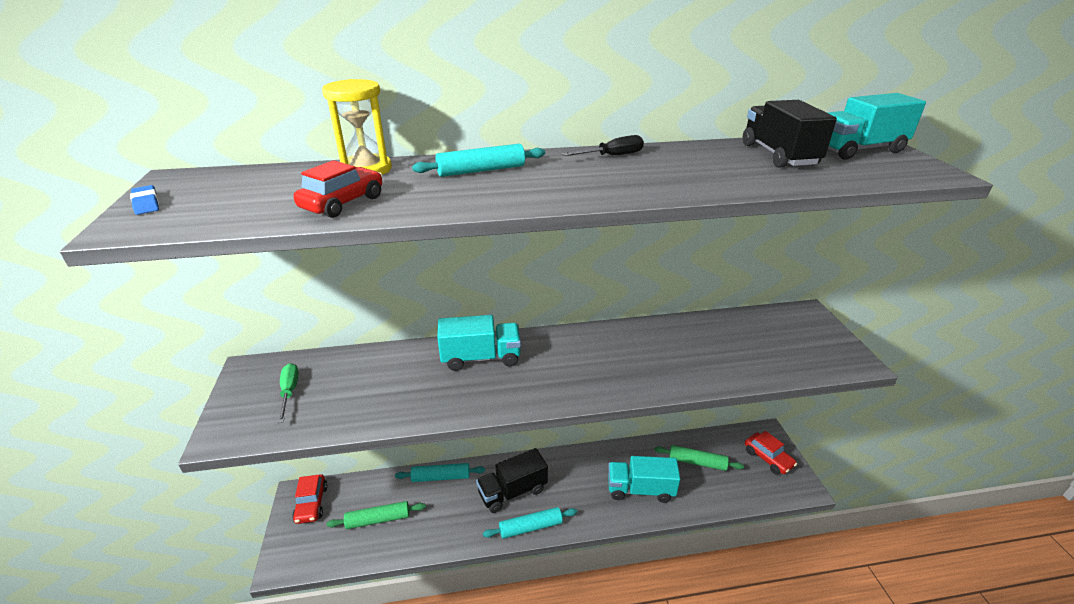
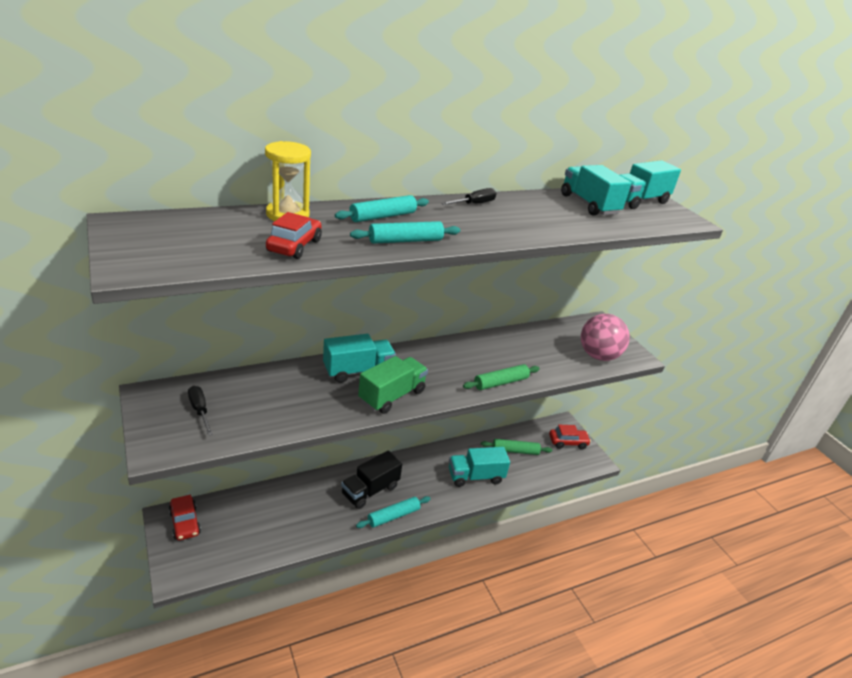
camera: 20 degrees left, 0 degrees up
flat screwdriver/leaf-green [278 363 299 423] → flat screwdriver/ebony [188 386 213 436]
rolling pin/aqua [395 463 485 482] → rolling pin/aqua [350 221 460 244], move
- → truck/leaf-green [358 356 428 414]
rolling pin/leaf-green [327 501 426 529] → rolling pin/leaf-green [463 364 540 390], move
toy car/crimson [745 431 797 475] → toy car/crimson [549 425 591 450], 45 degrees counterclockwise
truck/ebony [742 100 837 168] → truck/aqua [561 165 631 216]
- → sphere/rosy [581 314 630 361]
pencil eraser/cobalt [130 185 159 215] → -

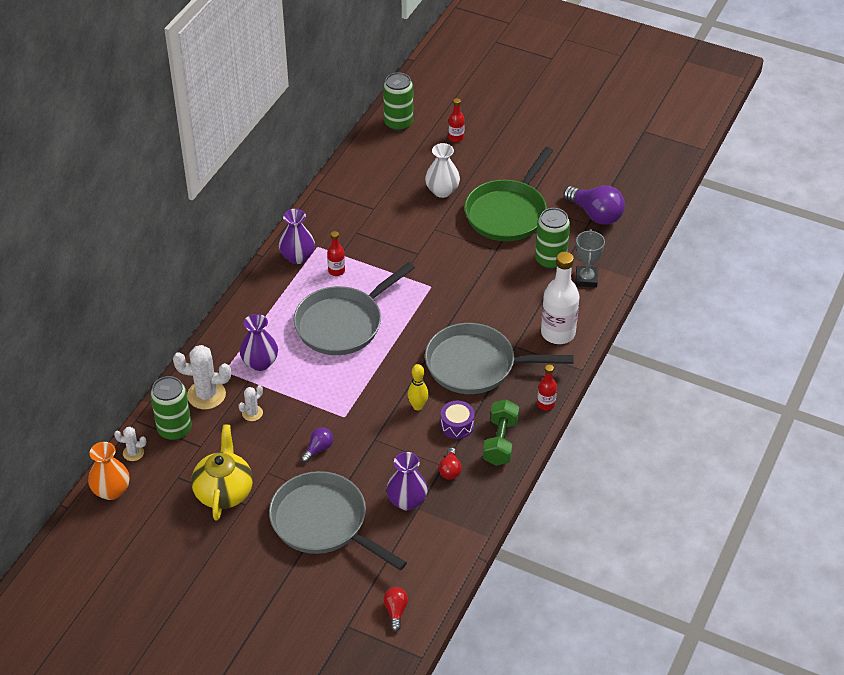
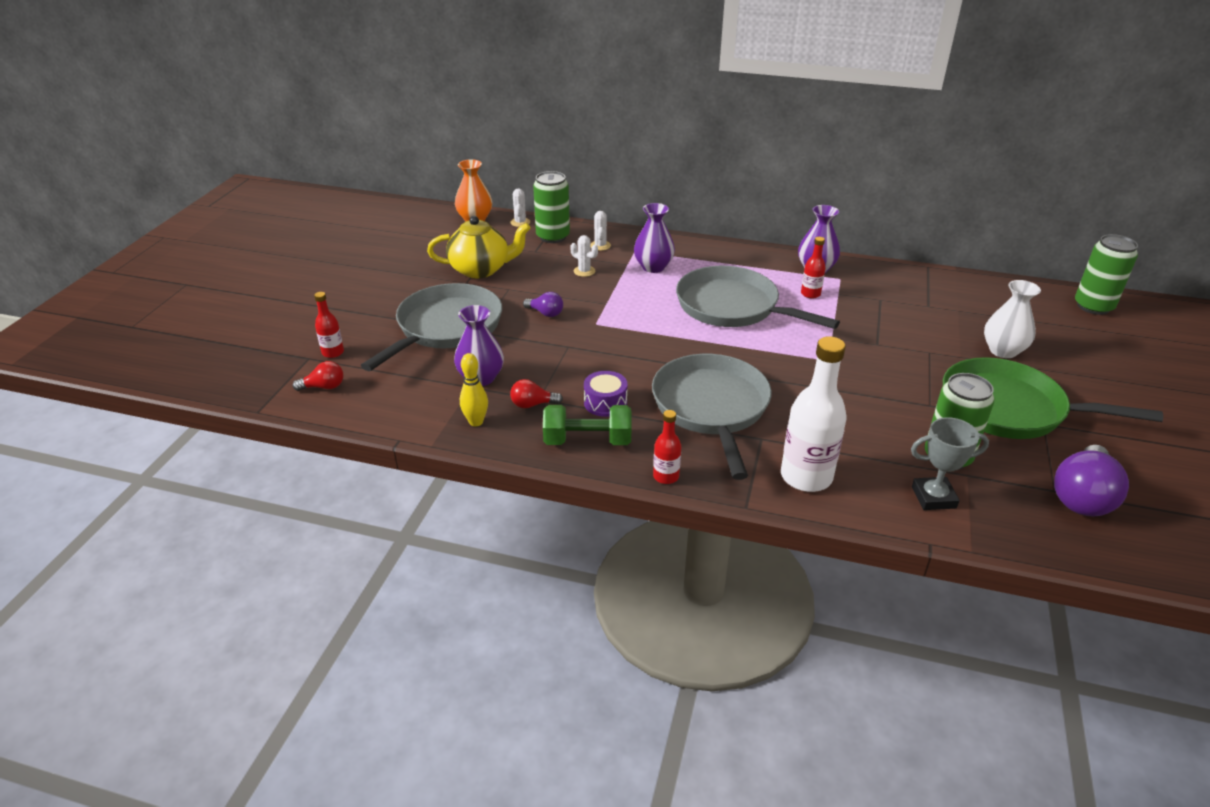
camera: 80 degrees right, 10 degrees down
drink bottle/crimson [448 98 465 142] → drink bottle/crimson [314 292 344 358], move
tenpin/yellow [408 364 429 410] → tenpin/yellow [460 353 488 426], move
cactus/white [173 345 231 409] → cactus/white [591 211 611 251], x0.54

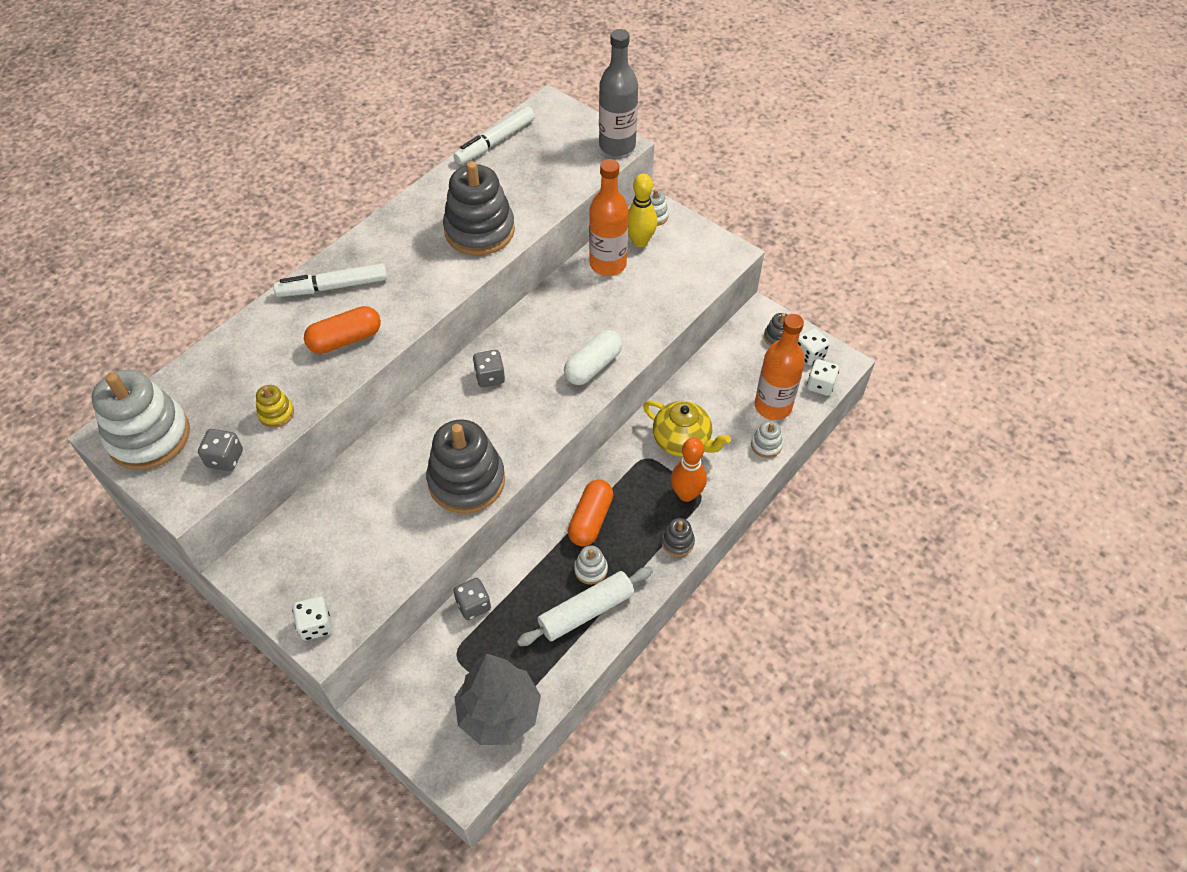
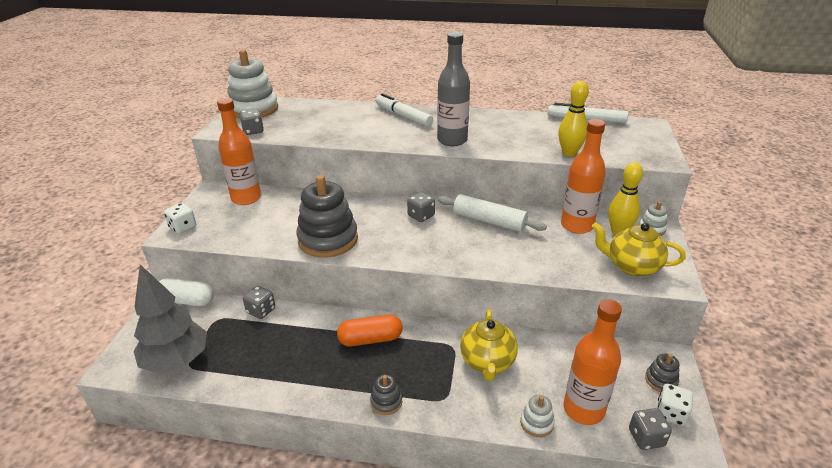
camera: 60 degrees right, 20 degrees down
capsule/white [564 330 622 385] → capsule/white [159 278 214 306], move
- → drink bottle/bright orange [217 98 261 205]
drink bottle/grey [599 29 638 156] → drink bottle/grey [437 32 470 146], move
rolling pin/white [517 567 653 646] → rolling pin/white [438 194 547 232], move
- → tenpin/yellow [558 81 589 156]
- → teapot/yellow [592 222 686 277]
die/white [807 359 839 396] → die/grey [629 408 672 450]
stacking toy/yellow [256 385 294 428] → -
capsule/bright orange [304 306 381 354] → -
stacking toy/grey [443 161 515 256] → -
stacking toy/white [574 546 608 585] → -
tenpin/bright orange [671 438 707 502] → -

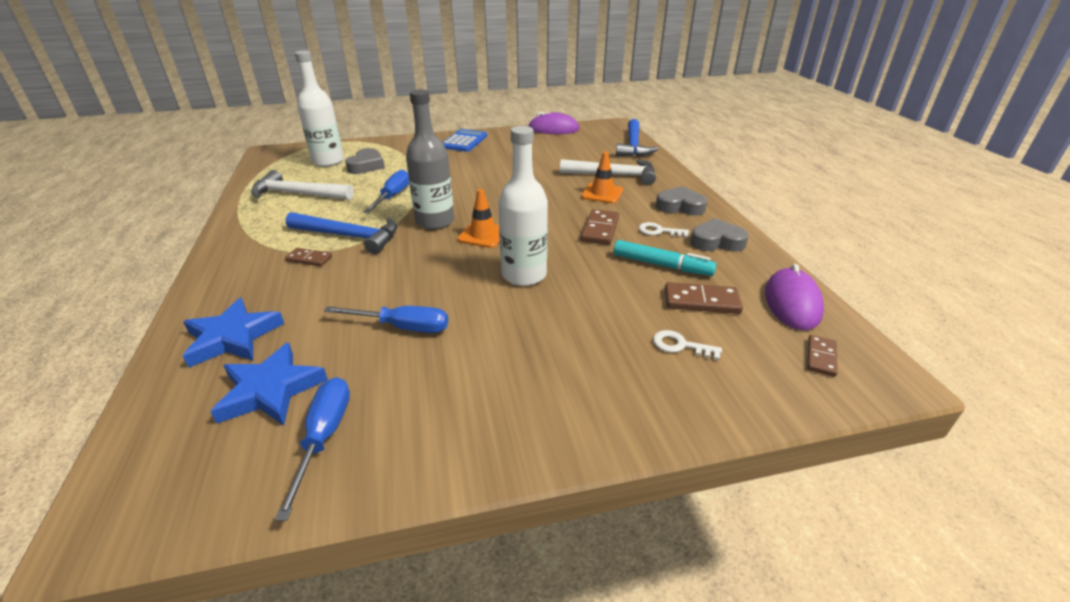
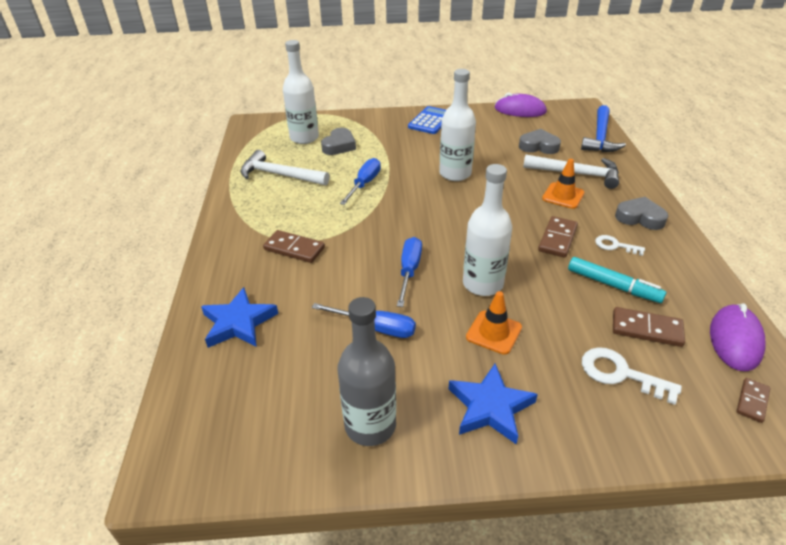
camera: 10 degrees right, 5 degrees up
domino tile/dark brown [285 248 332 266] → domino tile/dark brown [263 230 325 263], x1.57
drink bottle/grey [406 89 454 230] → drink bottle/grey [337 297 396 446], move
flat screwdriver/cobalt [275 377 350 521] → flat screwdriver/cobalt [397 237 422 307], move
- → drink bottle/white [439 69 476 181]
star/cobalt [210 342 328 426] → star/cobalt [449 364 538 444], move
safety cone/bright orange [457 189 500 248] → safety cone/bright orange [466 291 522 355], move
heart shape/grey [690 218 749 252] → heart shape/grey [519 129 561 154], move
door key/white [653 330 722 360] → door key/white [582 347 682 405], x1.58
carpenter's hammer/cobalt [286 212 397 254] → -

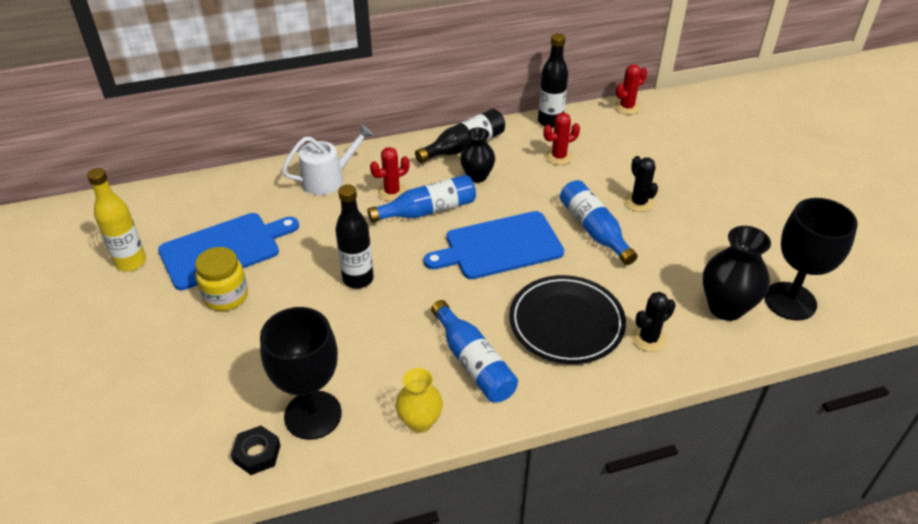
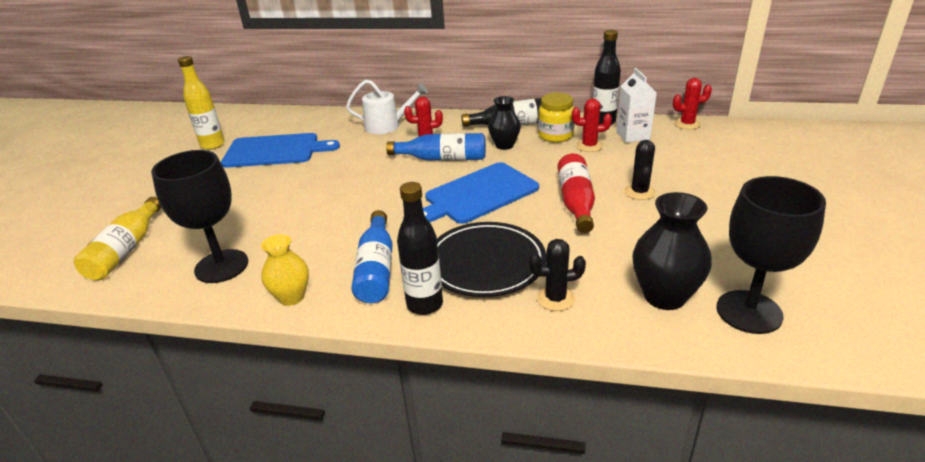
camera: 30 degrees right, 10 degrees down
- → drink bottle/yellow [74 197 162 280]
drink bottle/ebony [335 184 374 289] → drink bottle/ebony [397 182 443 315], move
chopping board/cobalt [424 211 564 279] → chopping board/cobalt [423 162 539 224], 45 degrees counterclockwise
jam jar/yellow [195 247 248 311] → jam jar/yellow [538 93 574 143], move
drink bottle/cobalt [560 180 638 265] → drink bottle/crimson [558 154 595 233]
- → milk carton/white [616 68 657 143]
hexagon nut/ebony [231 426 281 475] → -

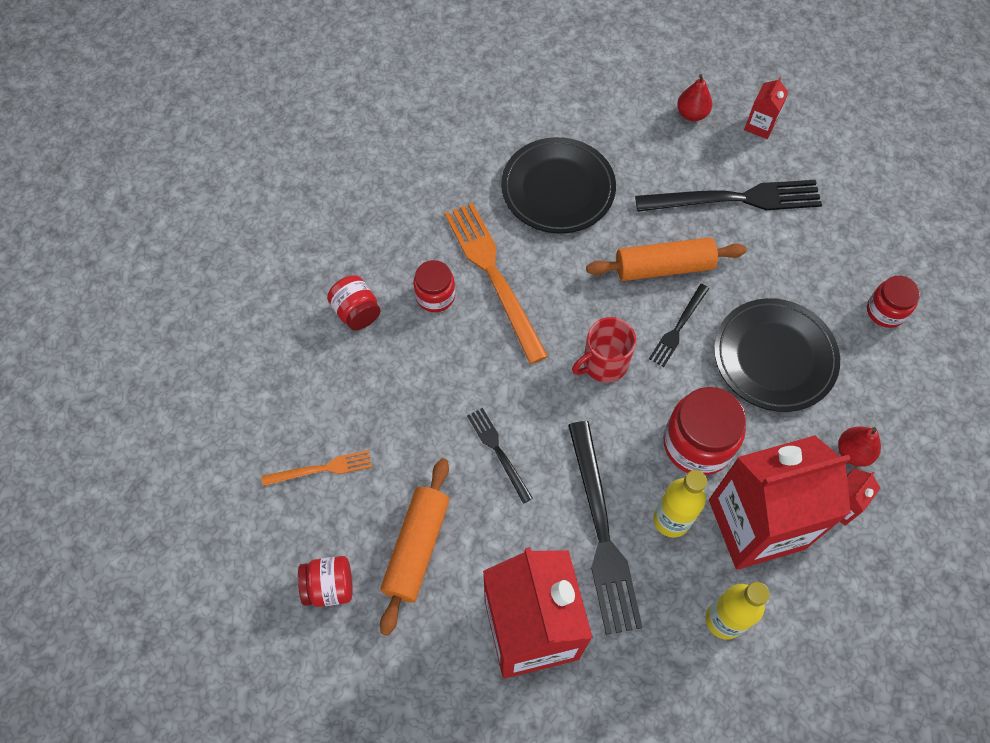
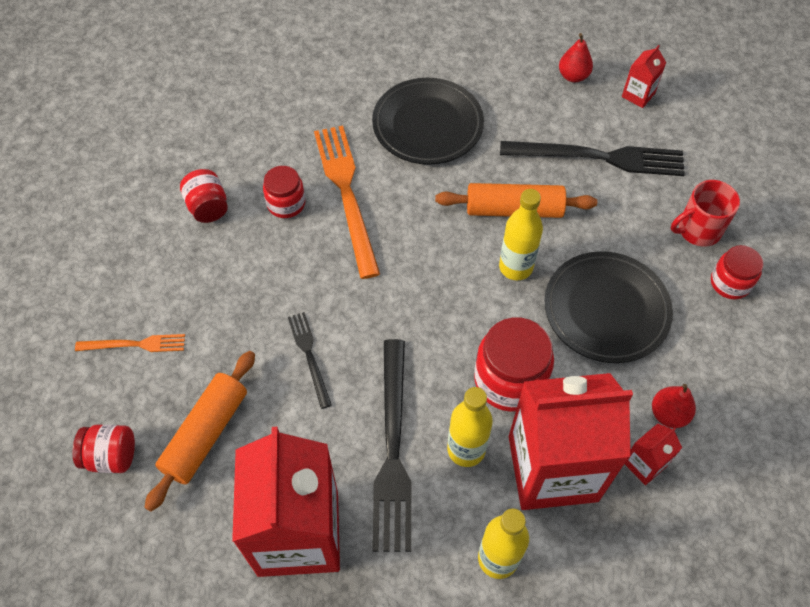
camera: 10 degrees right, 5 degrees down
fork/ebony [649 284 709 367] → drink bottle/yellow [499 189 543 280]
tea mug/crimson [572 317 636 383] → tea mug/crimson [671 180 740 247], move

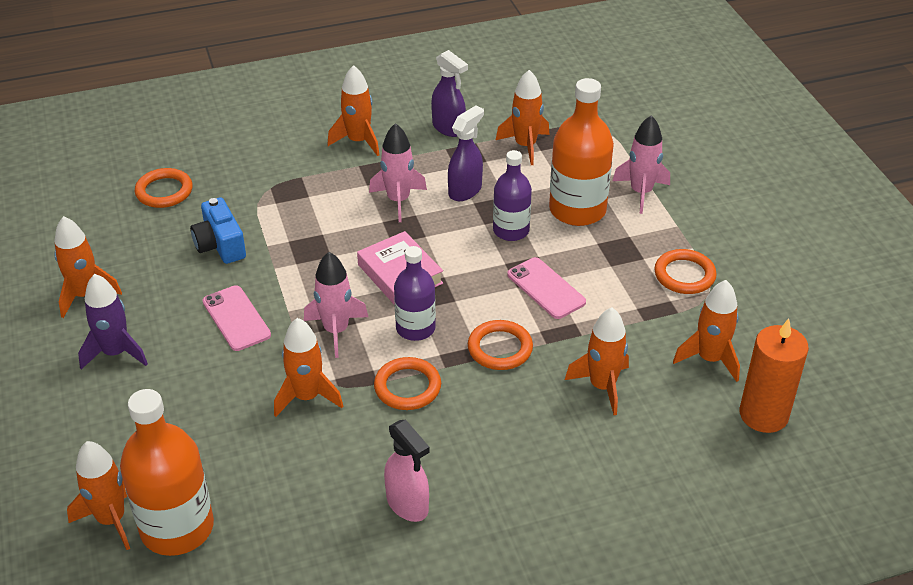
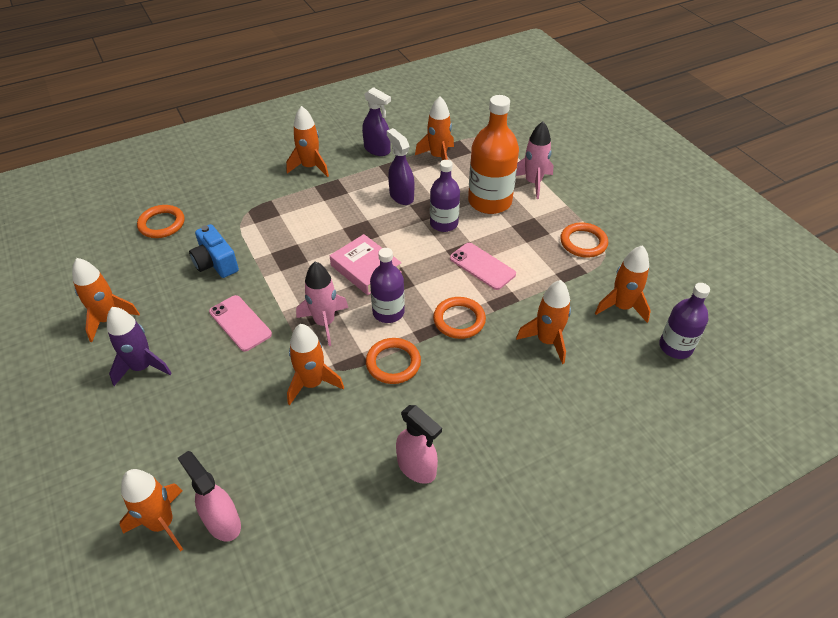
camera: 10 degrees left, 5 degrees up
drink bottle/bright orange [120 389 214 556] → sprayer/rosy [178 451 241 542]
sprayer/royal purple [448 106 484 201] → sprayer/royal purple [387 128 414 205], 60 degrees counterclockwise
candle/bright orange [739 318 809 433] → drink bottle/royal purple [659 283 710 359]
rocket/rosy [369 123 427 222] → -

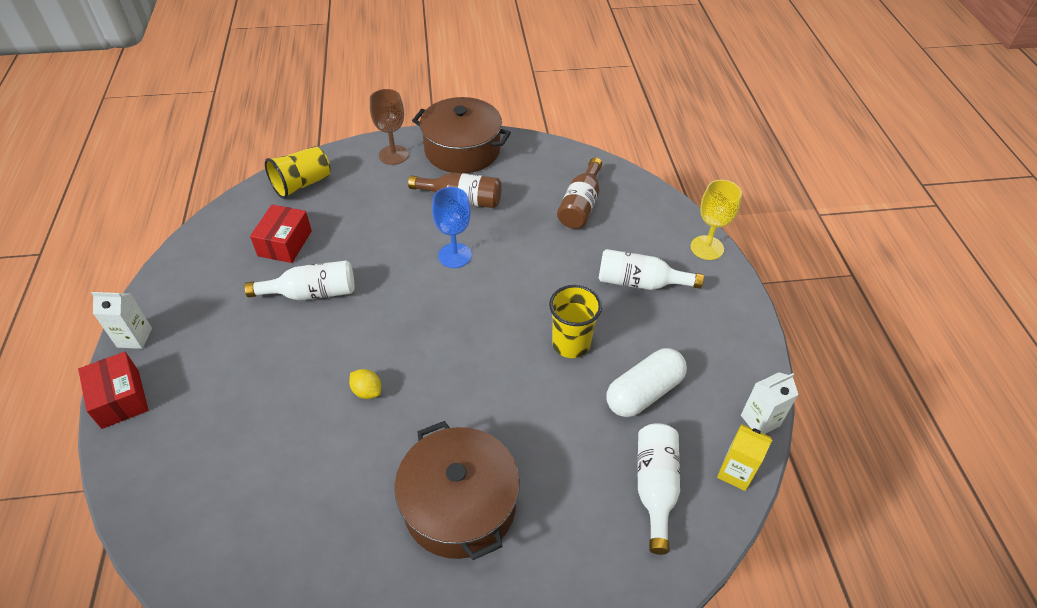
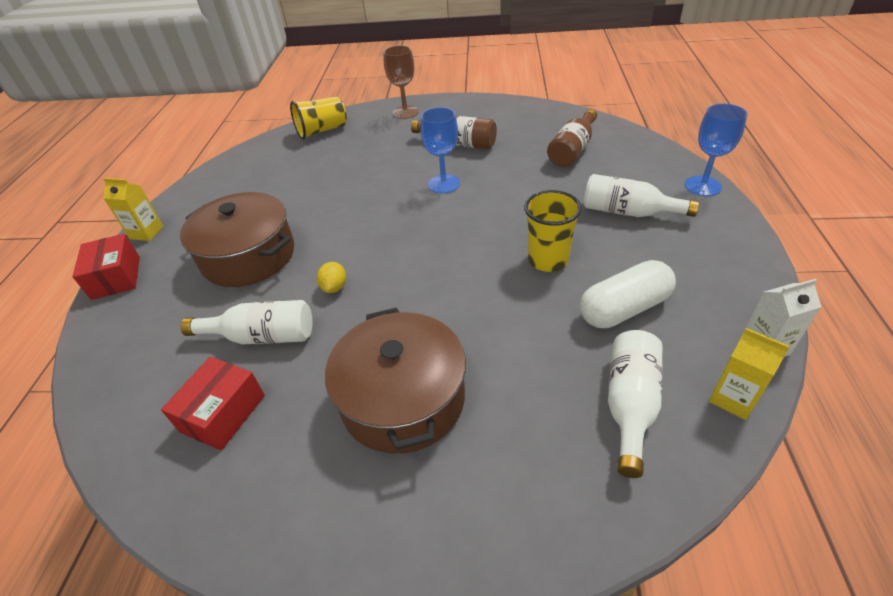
camera: 15 degrees right, 5 degrees down
milk carton/white [91 292 152 349] → milk carton/yellow [103 178 164 241]
parcel/crimson [250 205 312 263] → parcel/crimson [161 357 265 451], move
cooking pot/dark brown [412 97 511 173] → cooking pot/dark brown [180 192 294 287], move
drink bottle/white [245 260 354 300] → drink bottle/white [180 300 312 344], move
toy lemon/yellow [349 369 381 399] → toy lemon/yellow [317 262 346 293], 45 degrees clockwise
chalice/yellow [691 180 742 260] → chalice/cobalt [685 104 747 196]

